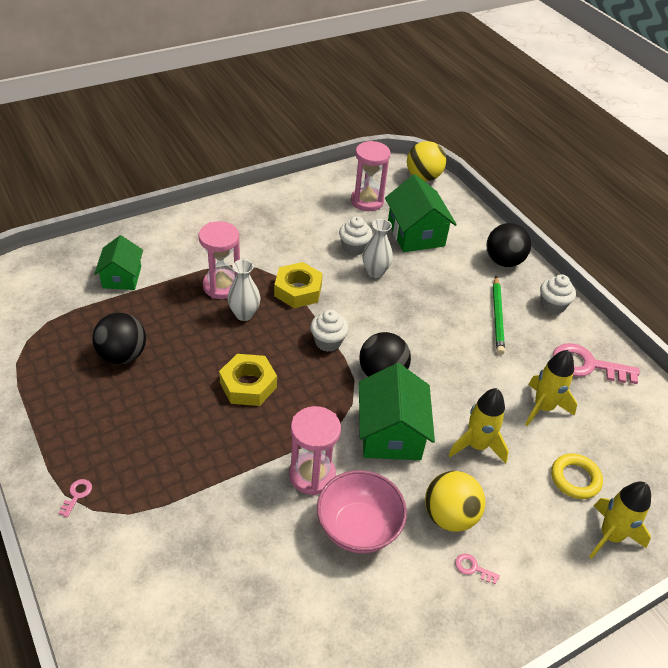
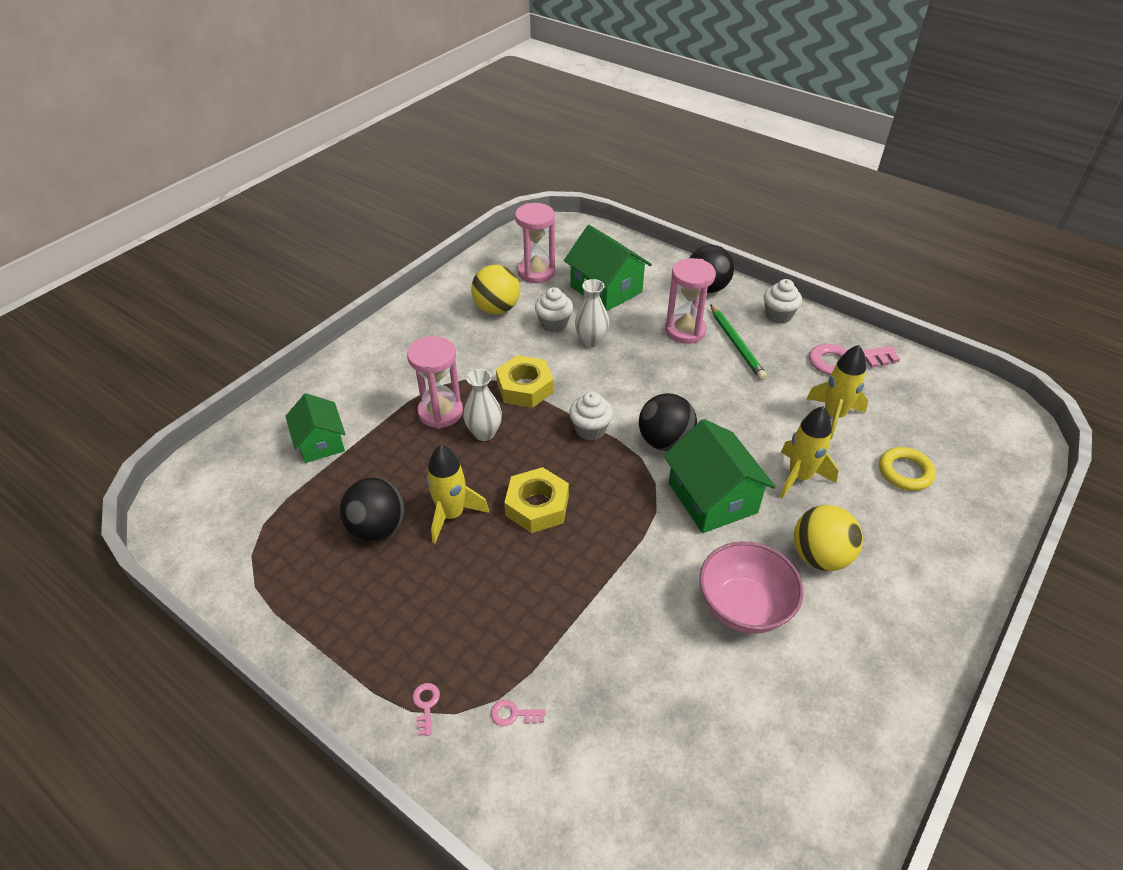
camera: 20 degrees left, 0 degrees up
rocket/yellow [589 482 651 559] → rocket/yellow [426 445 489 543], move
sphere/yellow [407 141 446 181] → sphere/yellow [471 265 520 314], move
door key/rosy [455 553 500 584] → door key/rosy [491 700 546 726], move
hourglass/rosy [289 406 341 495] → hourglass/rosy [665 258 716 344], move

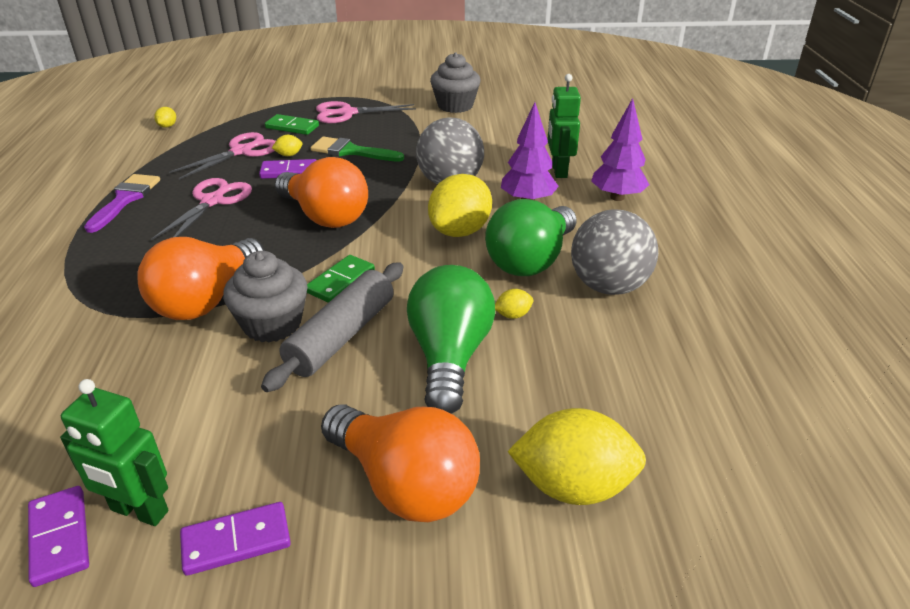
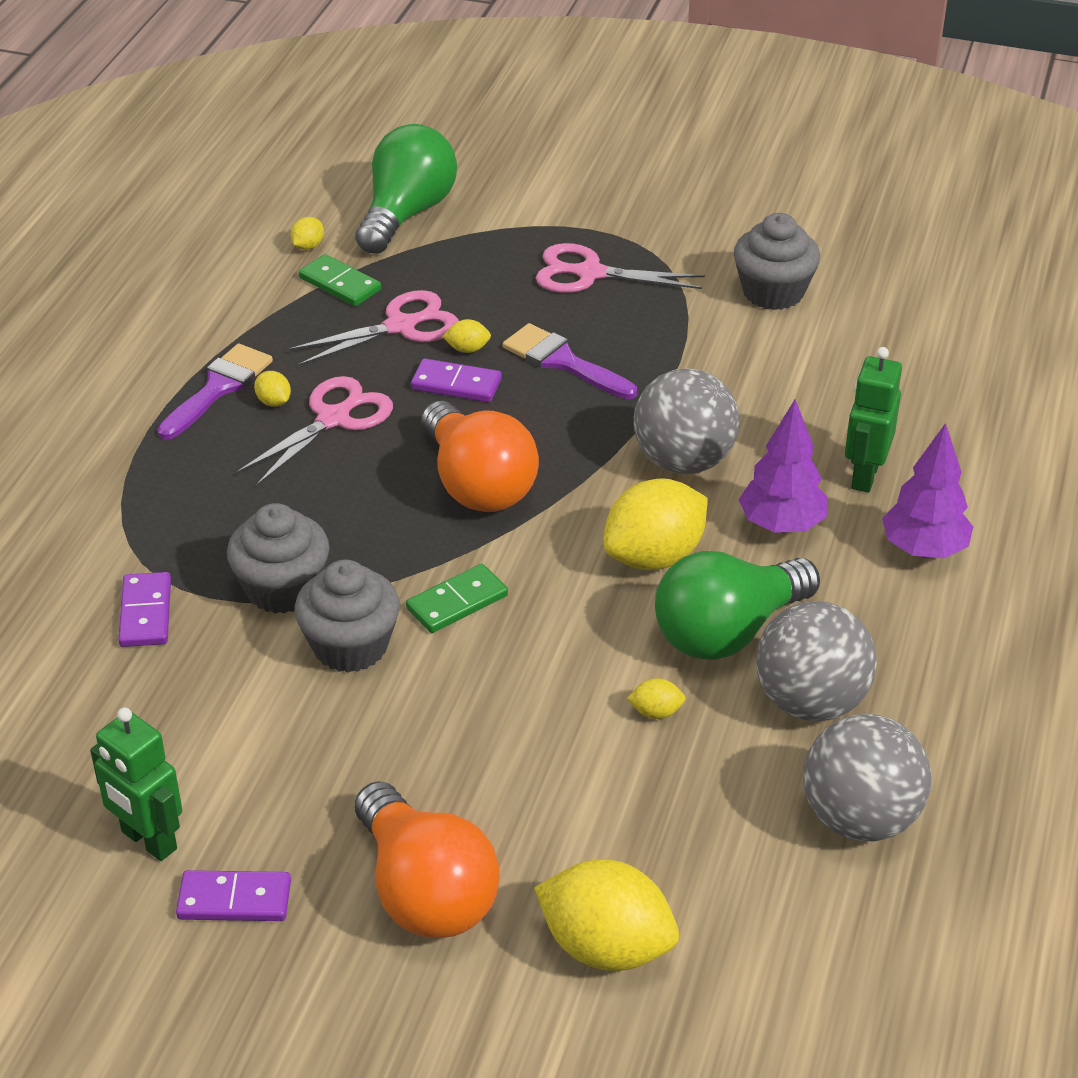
camera: 20 degrees right, 5 degrees up
domino tile/royal purple [28 486 89 587] → domino tile/royal purple [118 572 171 647], move
light bulb/bright orange [137 237 265 320] → muffin/grey [227 503 329 614]
- → toy lemon/yellow [254 371 291 407]
domino tile/leaf-green [265 114 319 135] → domino tile/leaf-green [299 254 381 306], move
light bulb/leaf-green [407 265 495 414] → light bulb/leaf-green [355 124 457 254], move
paintbrush/leaf-green [310 137 404 162] → paintbrush/royal purple [503 323 637 399]
- → sphere/grey [803 714 931 841]
rolling pin/grey [261 262 403 392] → -

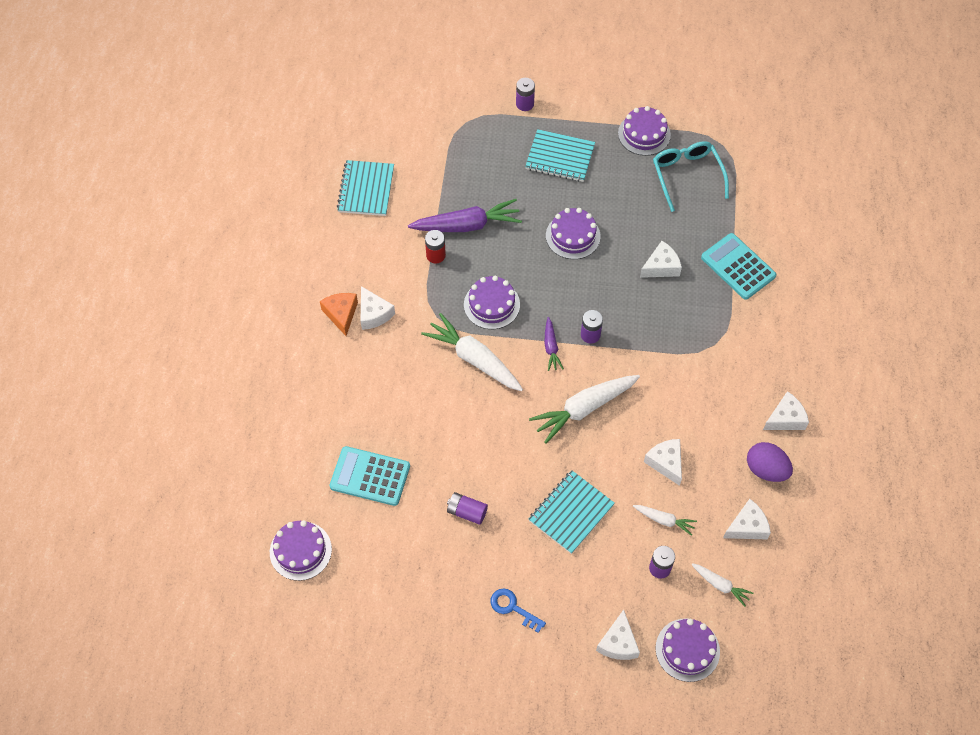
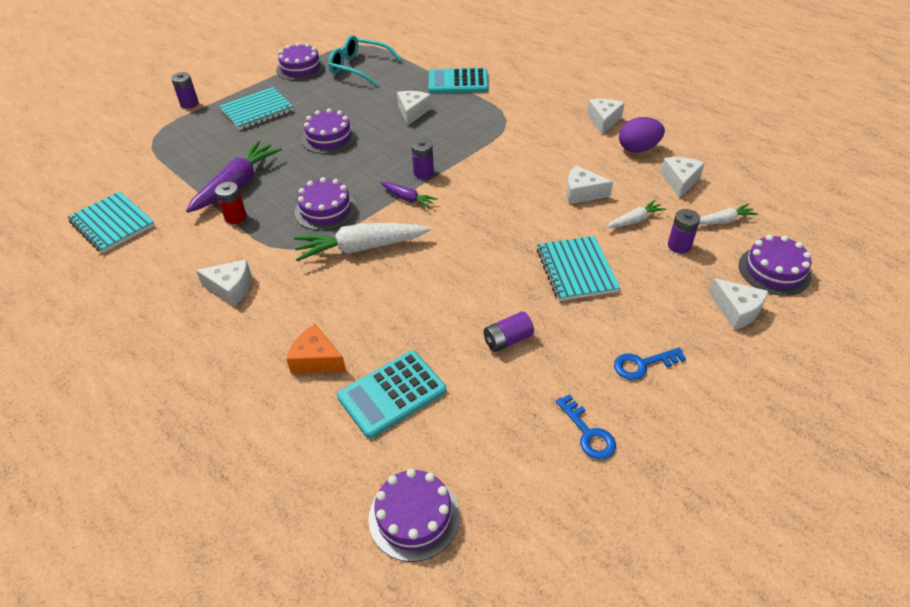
camera: 50 degrees left, 15 degrees down
cheese/bright orange [320 293 358 336] → cheese/bright orange [287 324 346 374], move
- → door key/cobalt [556 394 616 459]
toy carrot/white [529 375 640 443] → -

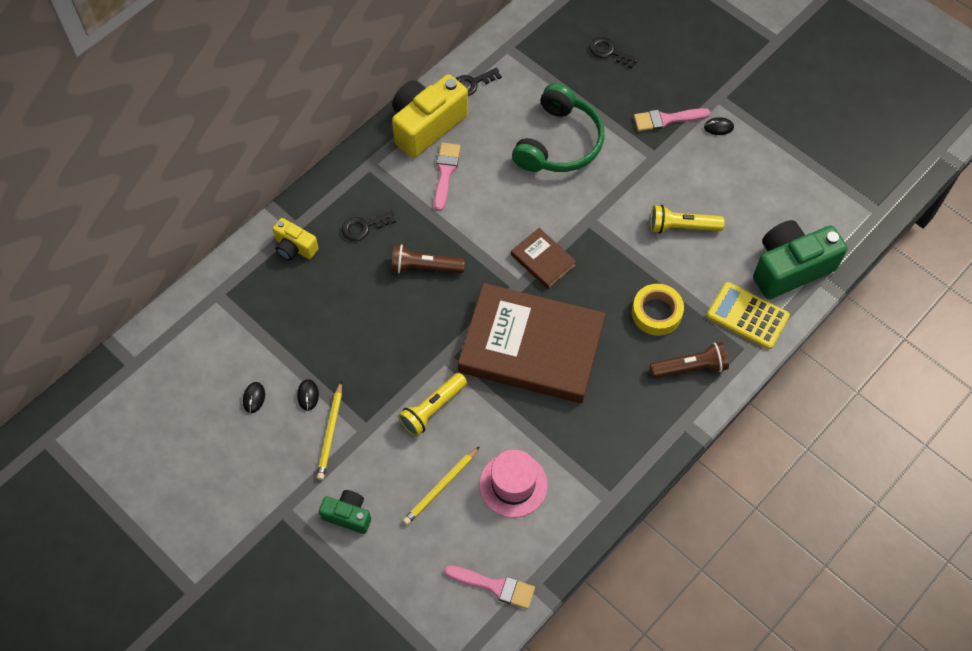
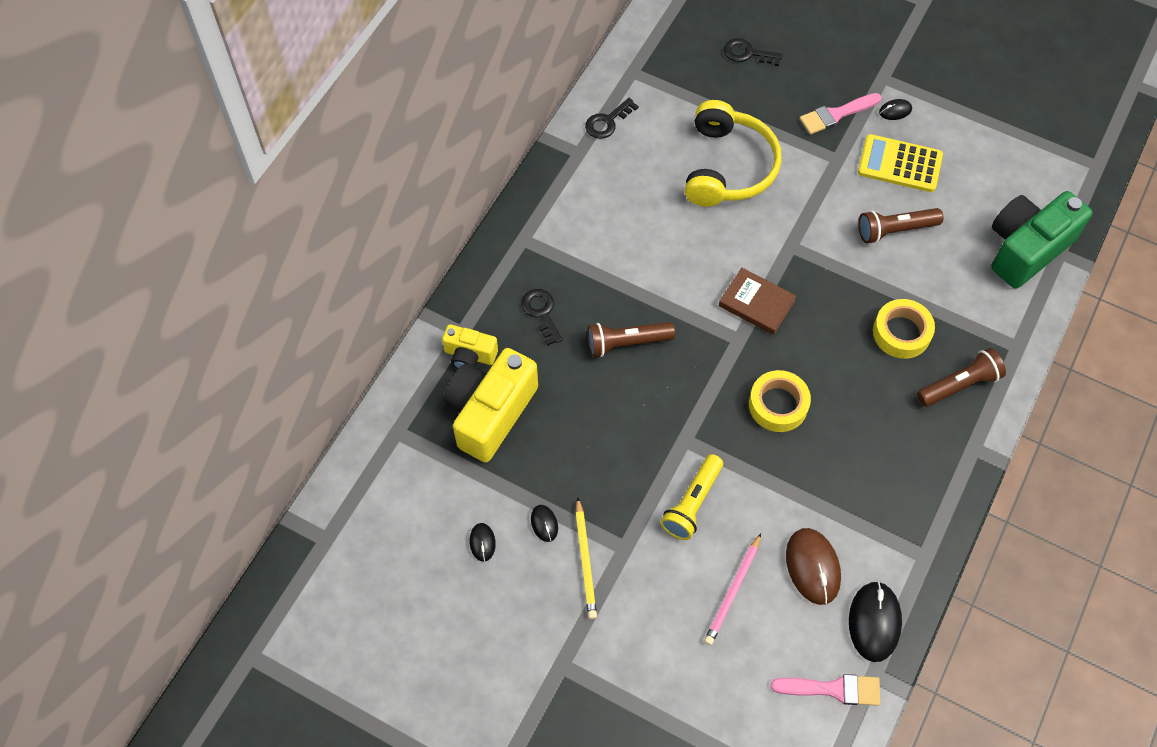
camera: 15 degrees left, 0 degrees up
camera/yellow [392 74 468 158] → camera/yellow [444 348 538 463], move
door key/ebony [342 211 396 241] → door key/ebony [521 289 562 346], 105 degrees clockwise
over-ear headphones/leaf-green [512 83 604 172] → over-ear headphones/yellow [685 100 782 207]
lead pencil/yellow [403 446 480 525] → lead pencil/rosy [704 533 761 645]
hardback/dark brown [458 283 606 403] → sticky tape/yellow [749 370 811 432]
hat/rosy [479 450 548 518] → computer mouse/dark brown [786 528 841 605]
- → computer mouse/ebony [849 581 902 662]
pocket calculator/yellow [707 282 790 349] → pocket calculator/yellow [858 134 943 192], move
pocket torch/yellow [650 205 725 234] → pocket torch/dark brown [858 208 944 243]
camera/leaf-green [319 490 371 534] → -
paintbrush/rosy [434 143 461 211] → -

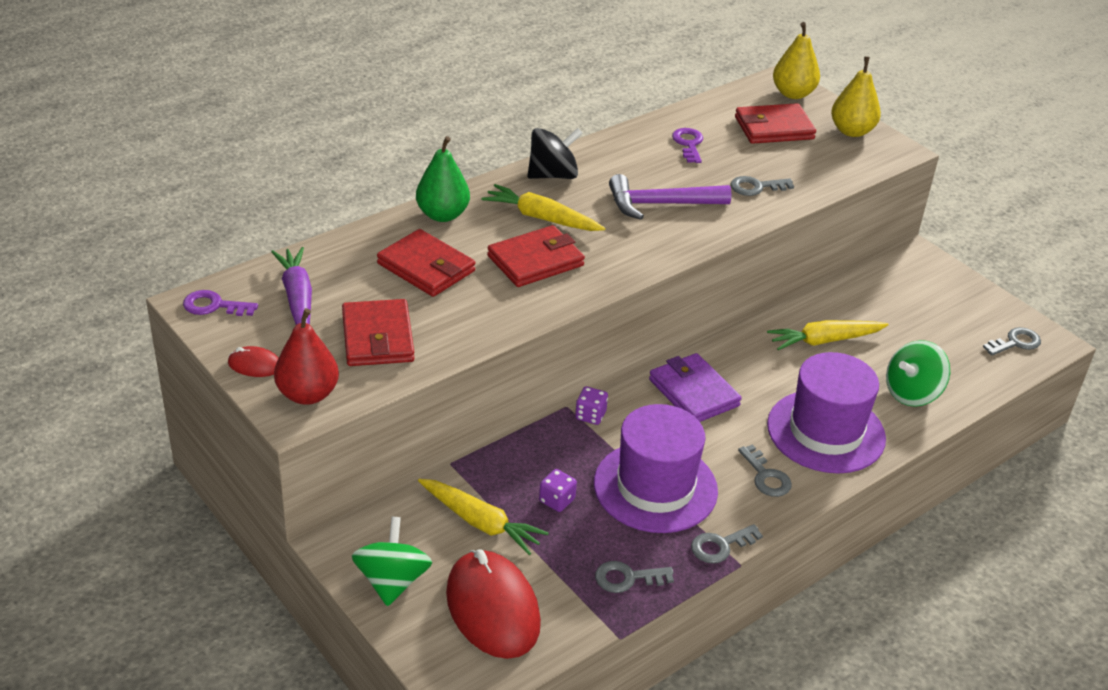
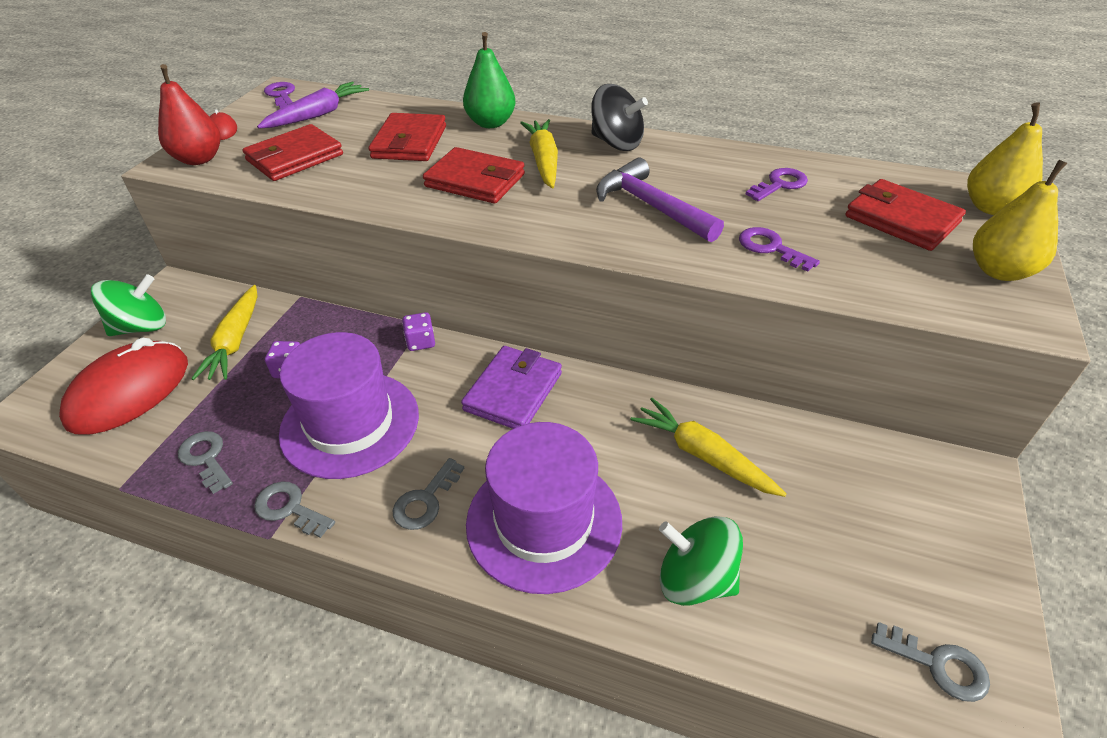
camera: 60 degrees right, 5 degrees up
door key/grey [731 176 794 196] → door key/royal purple [739 227 820 272]

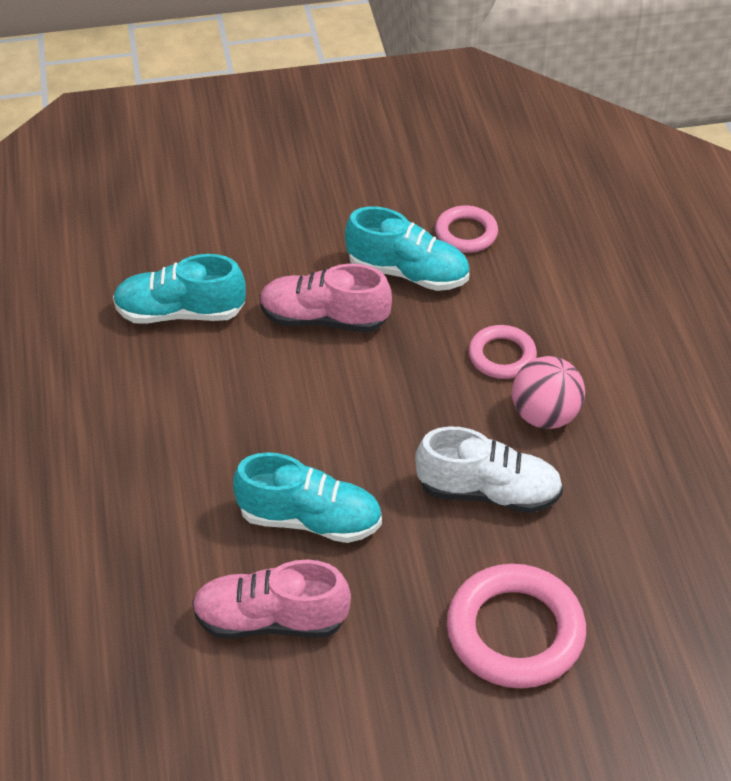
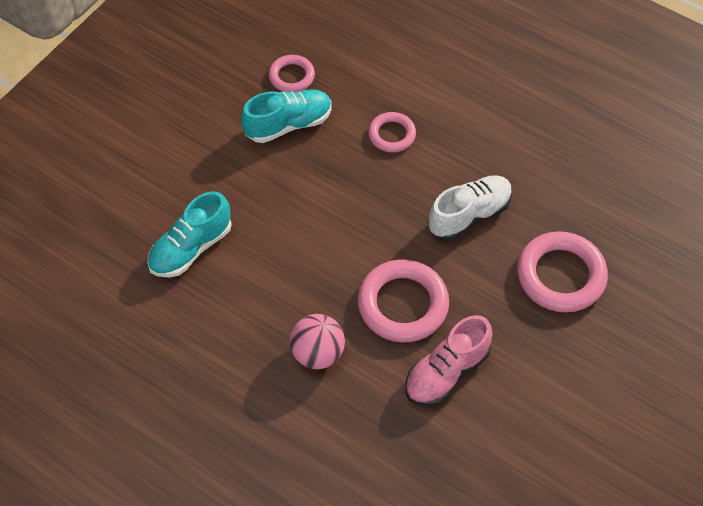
camera: 45 degrees left, 10 degrees up
sphere/rosy [512 356 585 429] → sphere/rosy [290 314 345 369], move
shoe/aqua [233 452 382 543] → hoop/rosy [358 259 449 342]
shoe/rosy [259 264 392 332] → -

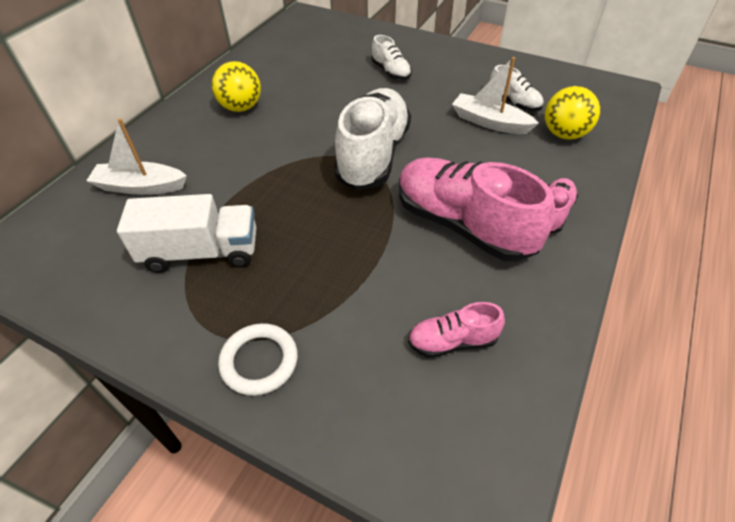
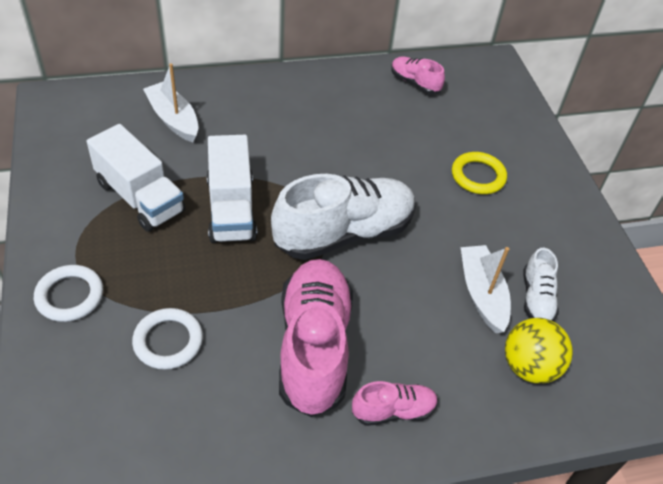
camera: 45 degrees right, 0 degrees up
- → hoop/white [132 308 203 370]
- → truck/white [207 135 257 243]
shoe/rosy [408 302 505 358] → shoe/rosy [391 57 445 94], move
shoe/white [371 35 412 80] → hoop/yellow [452 152 507 194]
sphere/yellow [211 61 261 112] → -

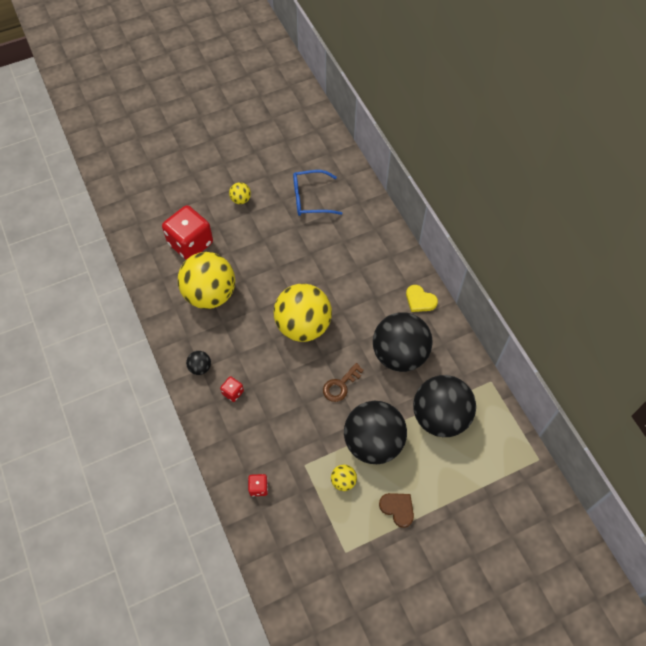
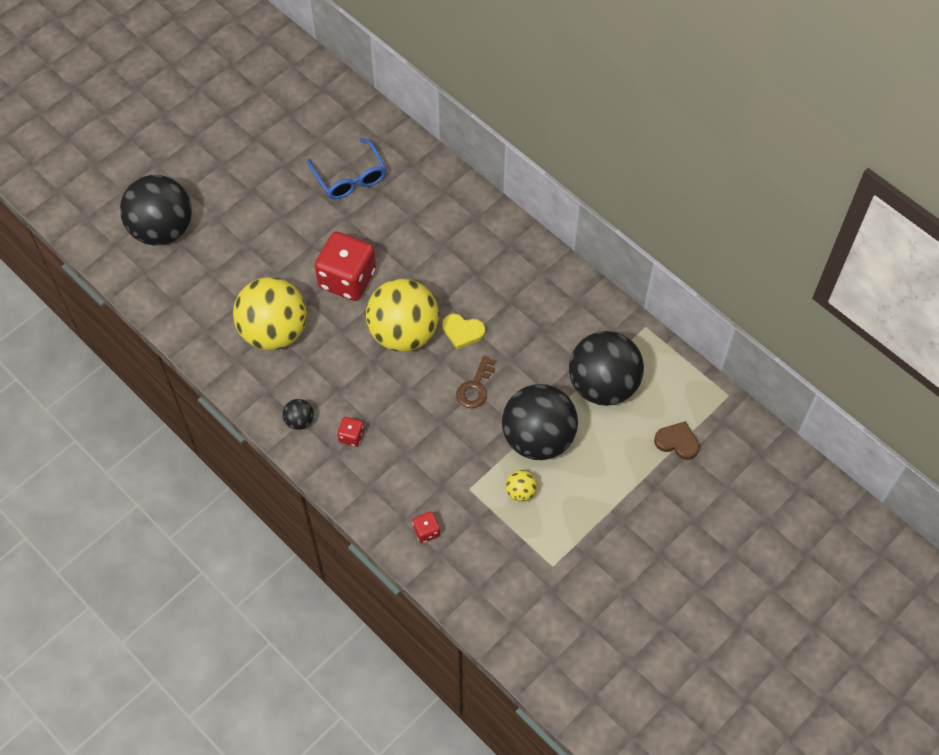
camera: 20 degrees left, 0 degrees up
sphere/ebony [373 312 433 372] → sphere/ebony [120 175 192 246], move
eyeglasses/cobalt [293 170 343 216] → eyeglasses/cobalt [307 138 386 199], 90 degrees counterclockwise
die/crimson [162 205 213 260] → die/crimson [315 232 376 301], move
heart shape/yellow [406 285 438 312] → heart shape/yellow [442 314 485 349], move
heart shape/dark brown [379 493 414 528] → heart shape/dark brown [654 421 699 460], move
sphere/yellow [229 182 251 204] → -

